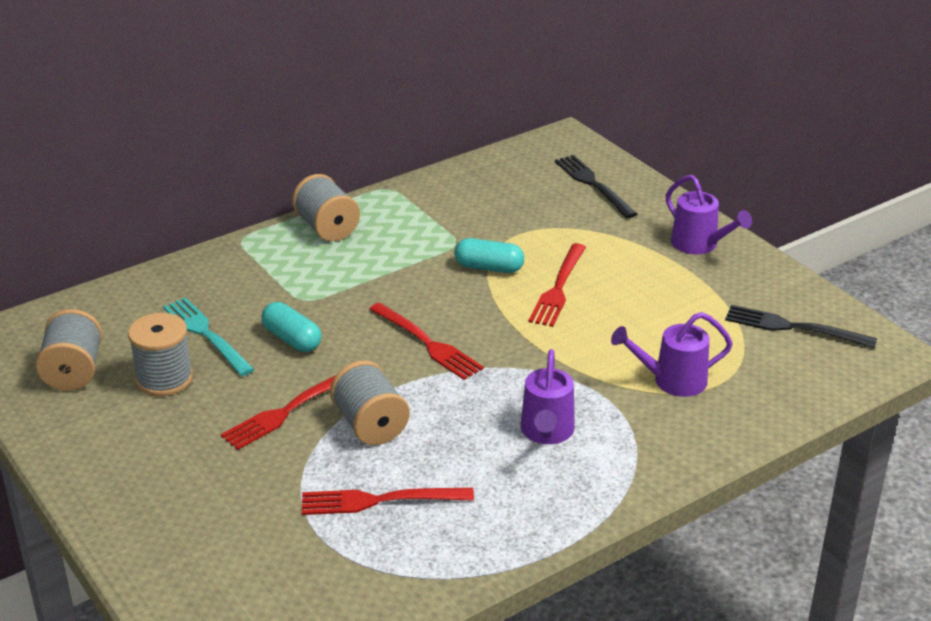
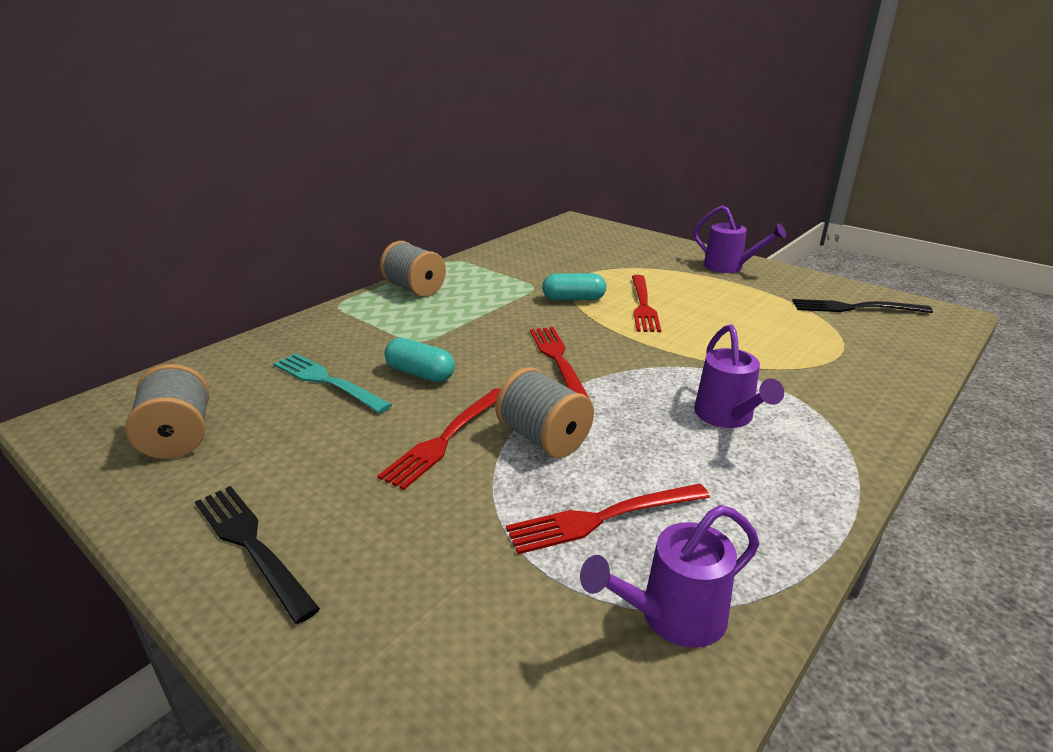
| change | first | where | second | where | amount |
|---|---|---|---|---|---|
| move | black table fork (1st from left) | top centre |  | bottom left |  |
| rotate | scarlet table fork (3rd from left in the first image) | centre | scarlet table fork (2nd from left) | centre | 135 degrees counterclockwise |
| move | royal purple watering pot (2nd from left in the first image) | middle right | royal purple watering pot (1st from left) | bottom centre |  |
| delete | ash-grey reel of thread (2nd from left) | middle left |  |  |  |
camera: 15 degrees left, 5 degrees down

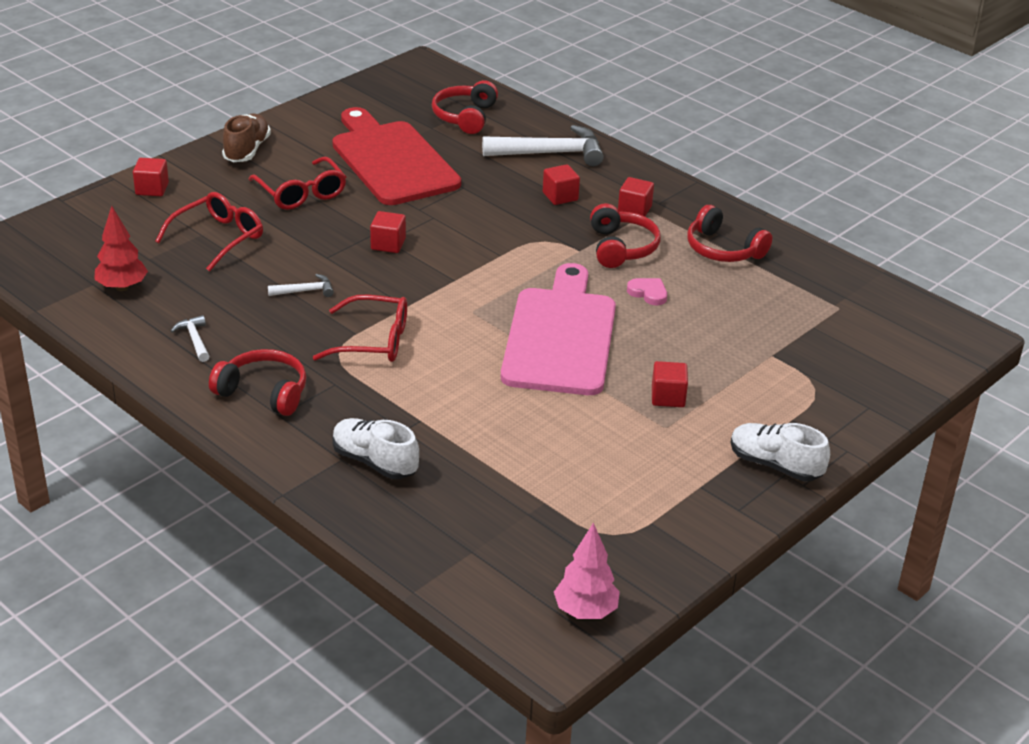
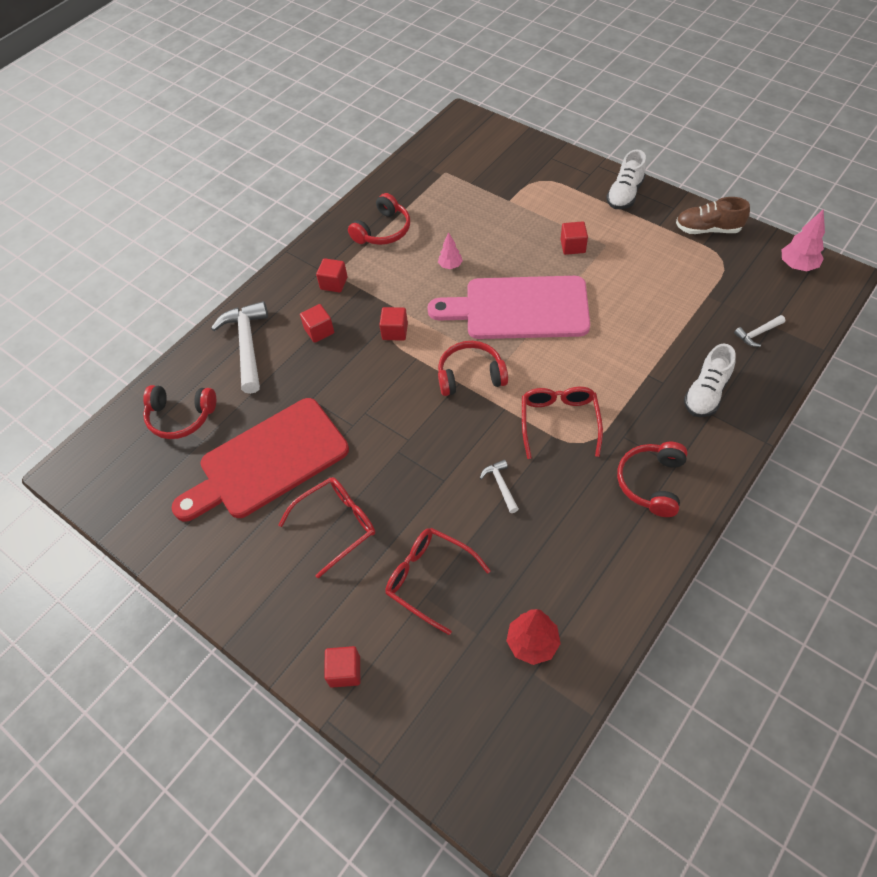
| change | first | where | second | where | amount |
|---|---|---|---|---|---|
| move | brown shoe | top left |  | top right |  |
| move | scarlet over-ear headphones (3rd from left) | top centre |  | centre |  |
| move | scarlet solid cube (2nd from left in the first image) | top centre | scarlet solid cube (4th from left) | centre |  |
| replace | pink heart | centre | pink fir tree (1st from left) | top centre |  |
| move | snow-white claw hammer (1st from left in the first image) | middle left | snow-white claw hammer (3rd from left) | middle right |  |
camera: 90 degrees left, 20 degrees up

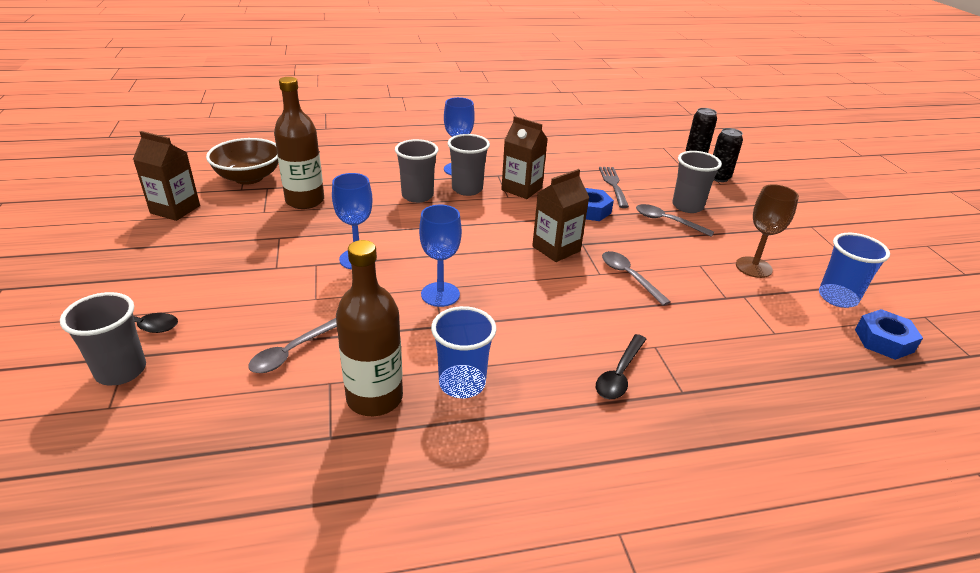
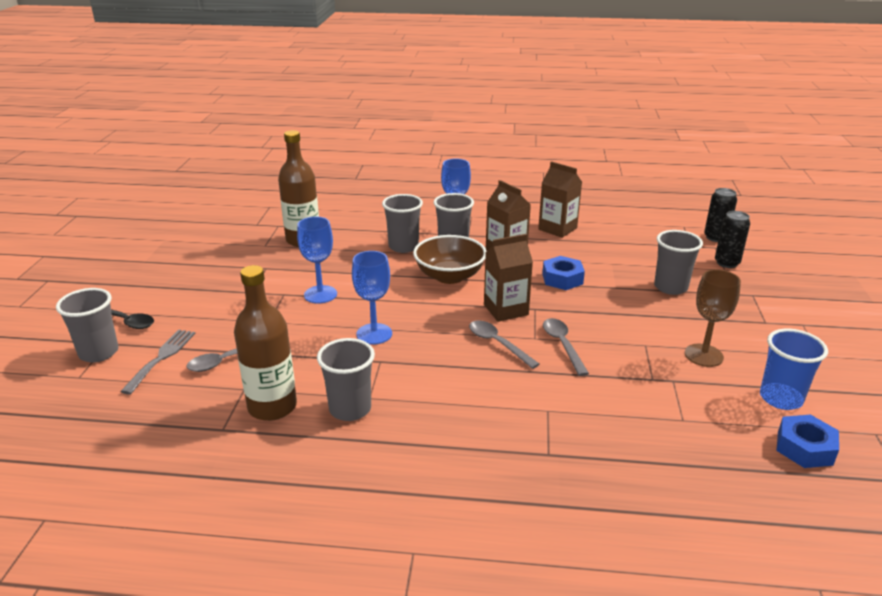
| change | first | where | second | where | amount |
|---|---|---|---|---|---|
| move | brown milk carton (1st from left in the first image) | top left | brown milk carton (3rd from left) | centre |  |
| move | brown bowl | top left |  | centre |  |
| move | ash-grey table fork | top centre |  | middle left |  |
| move | ash-grey spoon (3rd from left in the first image) | middle right | ash-grey spoon (2nd from left) | centre |  |
| recolor | royal blue tumbler (1st from left) | centre | ash-grey tumbler (2nd from left) | centre |  |
| delete | black spoon (2nd from left) | centre |  |  |  |
camera: 20 degrees right, 5 degrees down

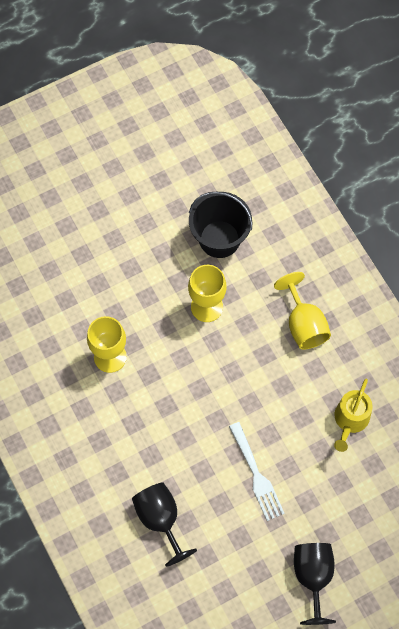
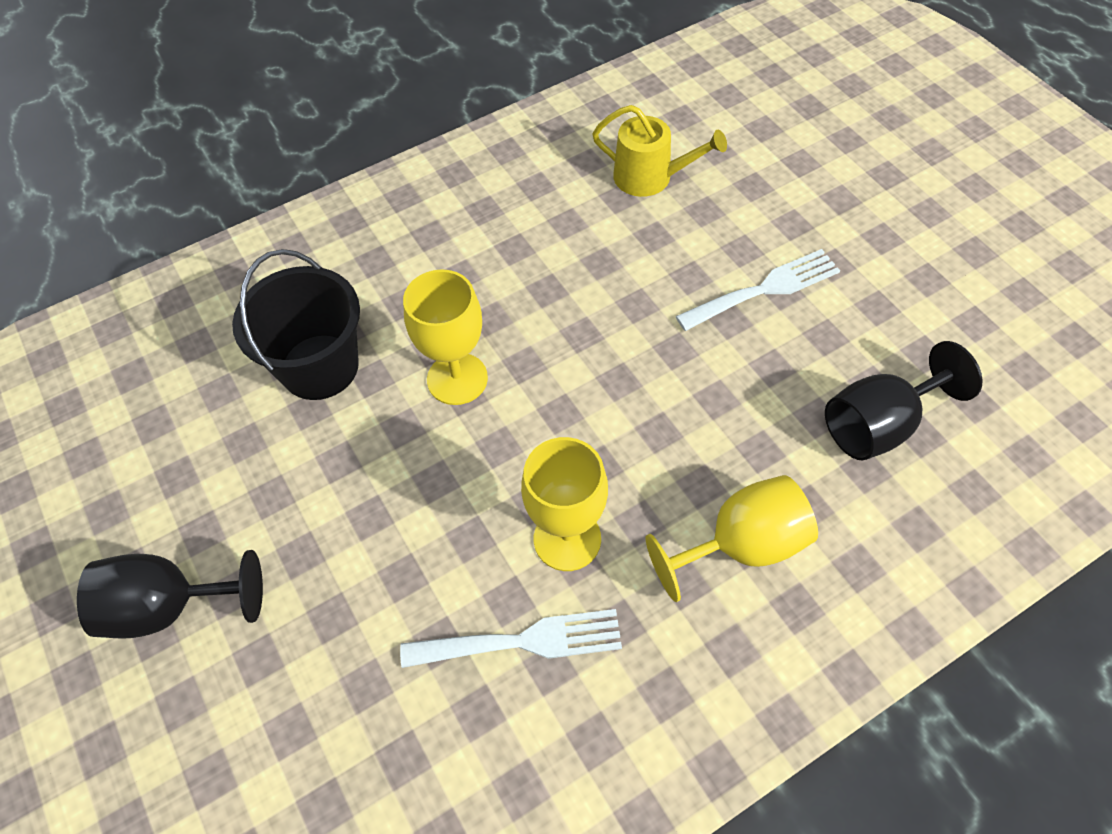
| change | first | where | second | where | amount |
|---|---|---|---|---|---|
| move | golden wine glass (3rd from left) | middle right |  | centre |  |
| move | black wine glass (2nd from left in the first image) | bottom right | black wine glass (1st from left) | bottom left |  |
| insert |  |  | snow-white table fork (1st from left) | bottom centre |  |
camera: 90 degrees left, 10 degrees down

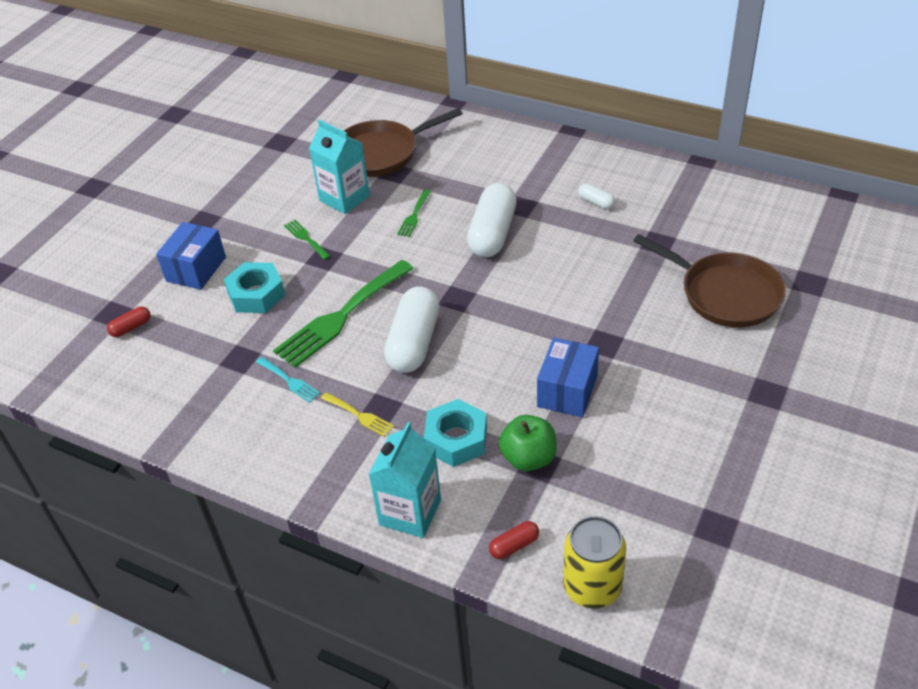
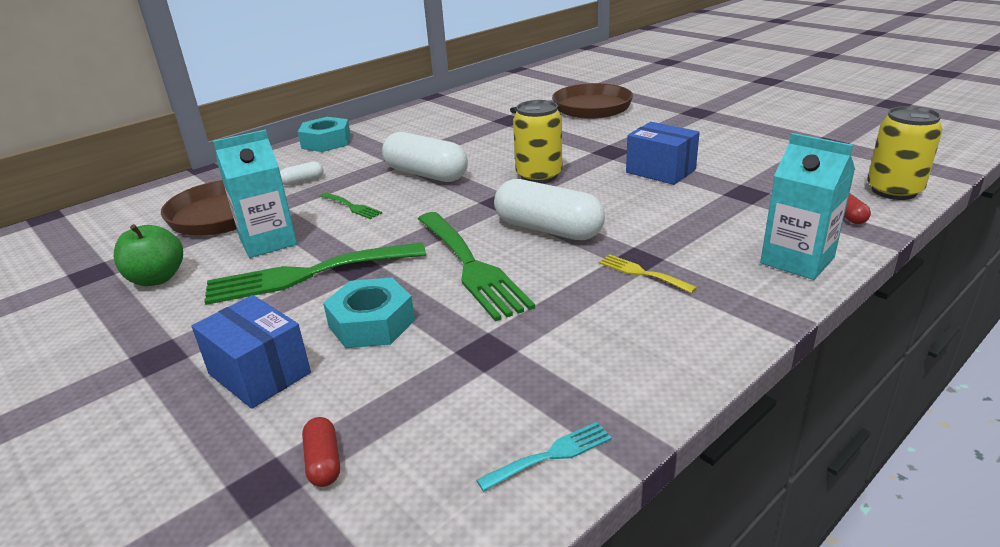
| change | first | where | second | where | amount |
|---|---|---|---|---|---|
| move | snow-white pill (3rd from left in the first image) | top centre | snow-white pill (1st from left) | top left |  |
| resize | emerald table fork (1st from left) | centre |  | middle left | x2.20 |
| move | turquoise table fork | middle left |  | bottom centre |  |
| rotate | golden table fork | centre |  | centre | 105 degrees counterclockwise |
| move | turquoise hexagon nut (2nd from left in the first image) | centre | turquoise hexagon nut (1st from left) | top left |  |
| move | emerald toy apple | centre |  | middle left |  |
| insert |  |  | golden soda can (1st from left) | top centre |  |
camera: 70 degrees left, 15 degrees down

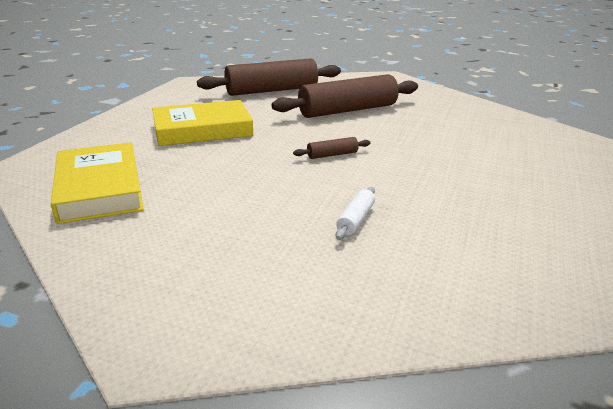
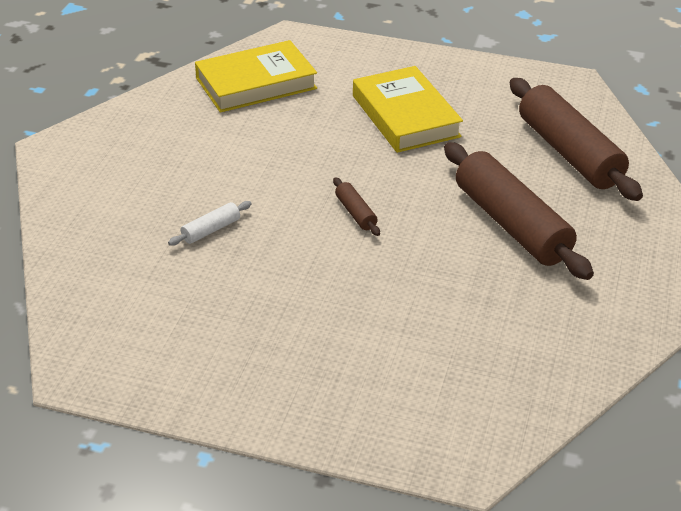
| change | first | where | second | where | amount |
|---|---|---|---|---|---|
| rotate | snow-white pastry roller | centre |  | middle left | 60 degrees counterclockwise |
camera: 85 degrees right, 10 degrees up

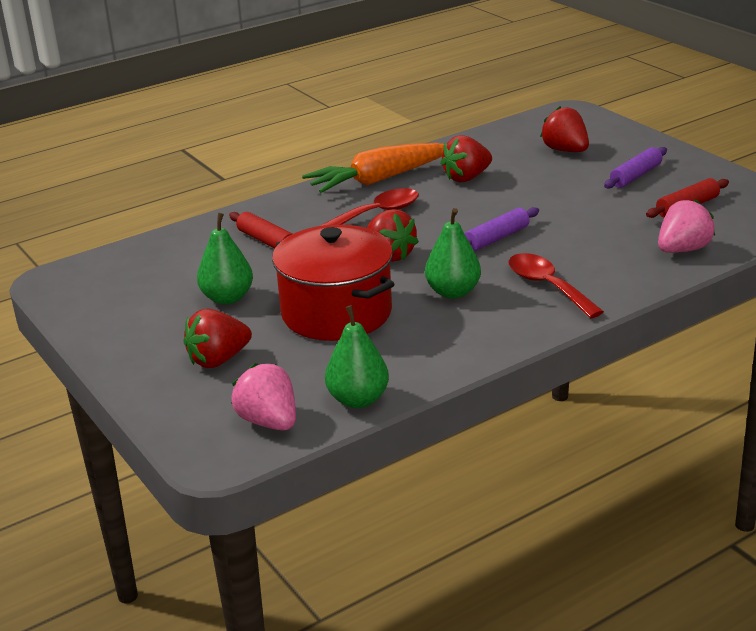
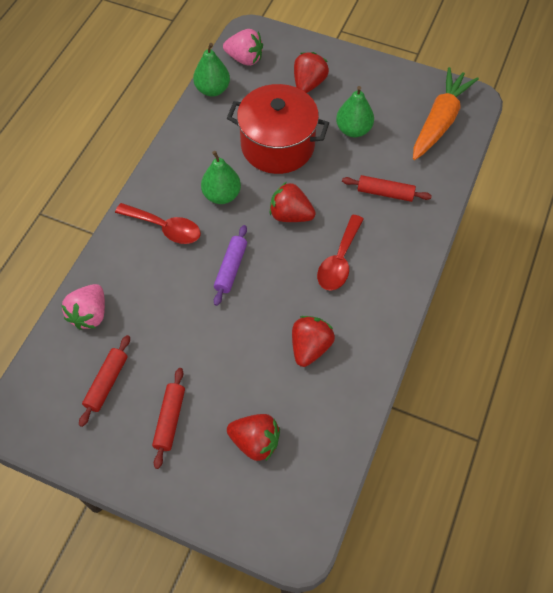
| change | first | where | second | where | amount |
|---|---|---|---|---|---|
| move | bright orange carrot | top centre |  | top right |  |
| recolor | royal purple pastry roller (2nd from left) | top right | scarlet pastry roller (2nd from left) | bottom left |  |
camera: 145 degrees right, 30 degrees up

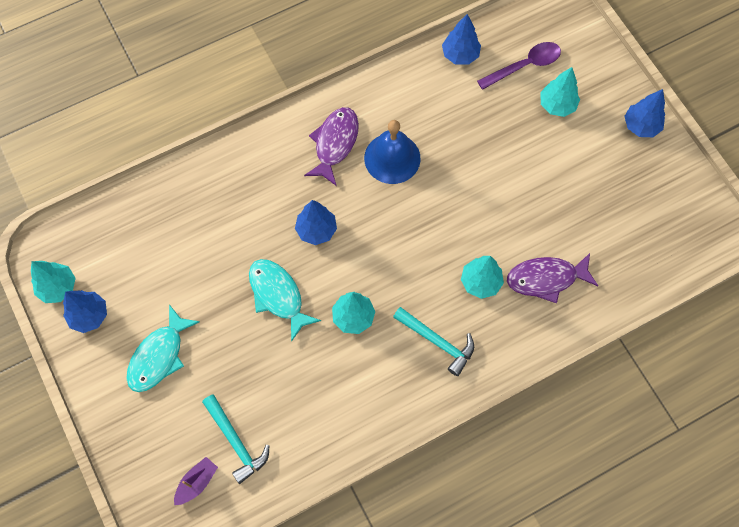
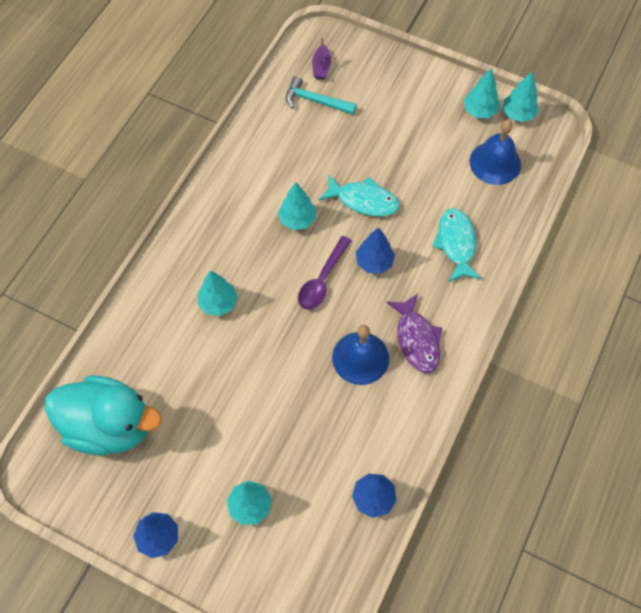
| change | first | where | second | where | amount |
|---|---|---|---|---|---|
| move | royal purple spoon | top right |  | centre |  |
| delete | royal purple toy fish (2nd from left) | middle right |  |  |  |
| recolor | royal blue fir tree (1st from left) | middle left | turquoise fir tree (4th from left) | top right |  |
| move | turquoise toy fish (1st from left in the first image) | middle left | turquoise toy fish (2nd from left) | middle right |  |
| delete | turquoise claw hammer (2nd from left) | centre |  |  |  |
| insert |  |  | royal blue hand bell (2nd from left) | top right |  |
| insert |  |  | turquoise rubber duck | bottom left |  |
camera: 145 degrees right, 5 degrees down

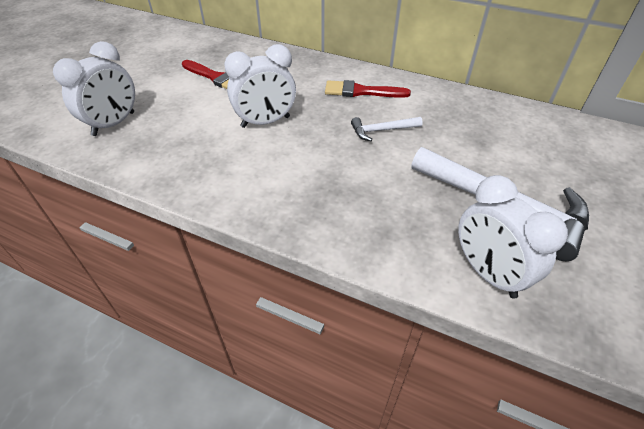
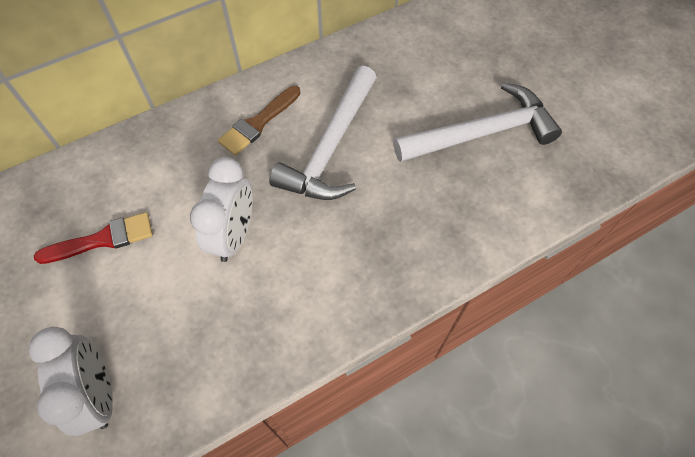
| change | first | where | second | where | amount |
|---|---|---|---|---|---|
| recolor | scarlet paintbrush (2nd from left) | top centre | brown paintbrush | top centre |  |
| resize | snow-white claw hammer (1st from left) | top centre |  | top centre | x2.11 |
| delete | snow-white alarm clock (3rd from left) | middle right |  |  |  |
camera: 55 degrees left, 15 degrees up

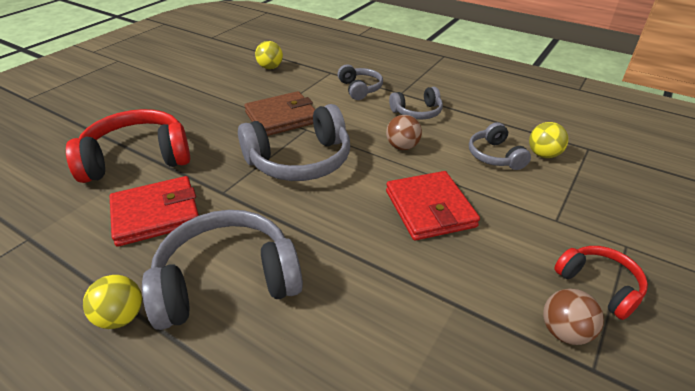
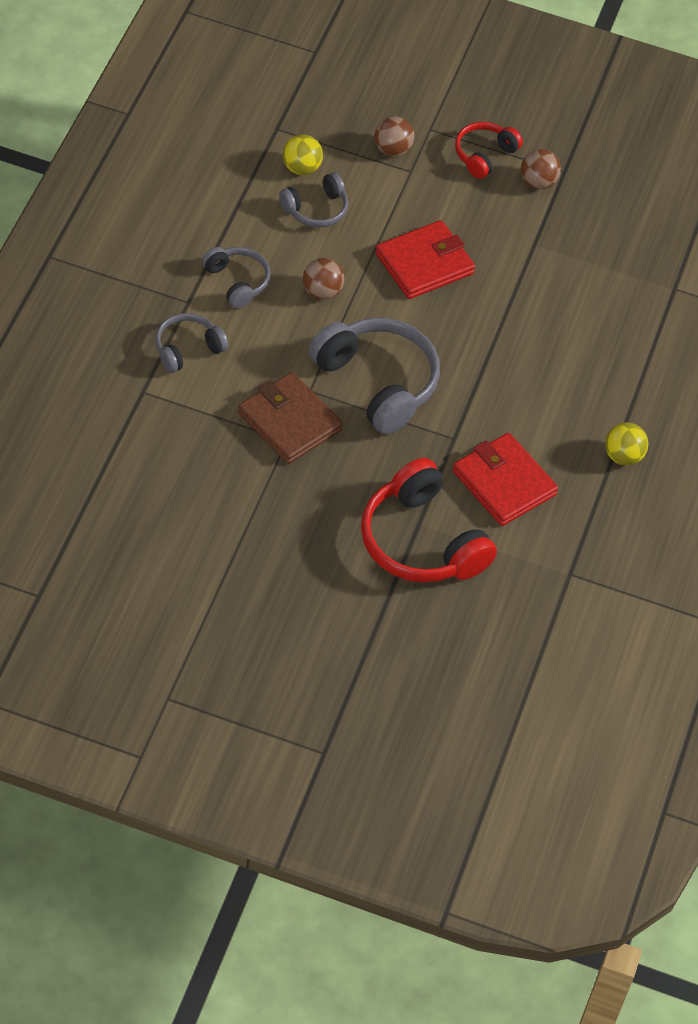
| change | first | where | second | where | amount |
|---|---|---|---|---|---|
| delete | golden sphere (2nd from left) | top centre |  |  |  |
| delete | ash-grey over-ear headphones (1st from left) | bottom left |  |  |  |
| insert |  |  | brown sphere (2nd from left) | top centre |  |
camera: 110 degrees left, 15 degrees up

